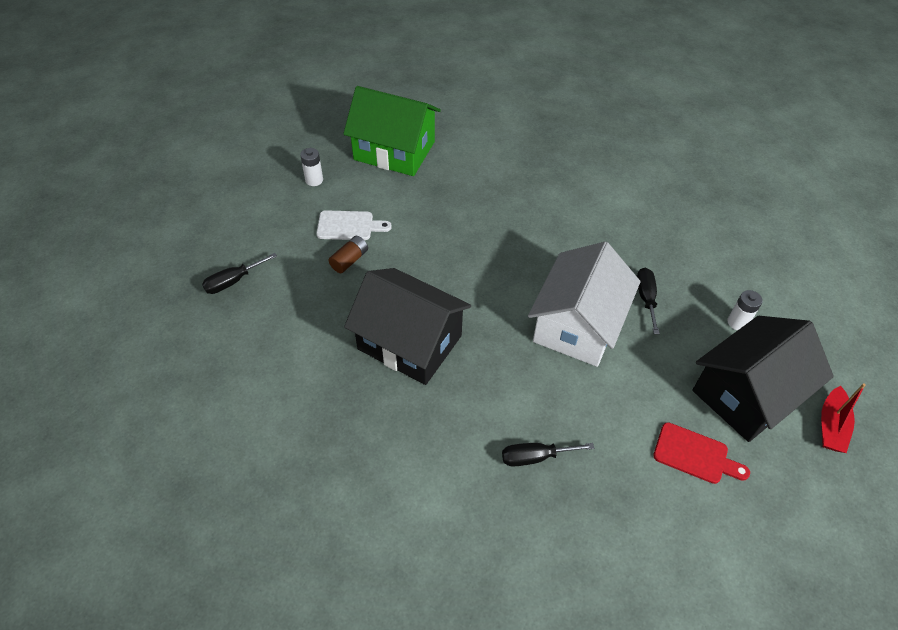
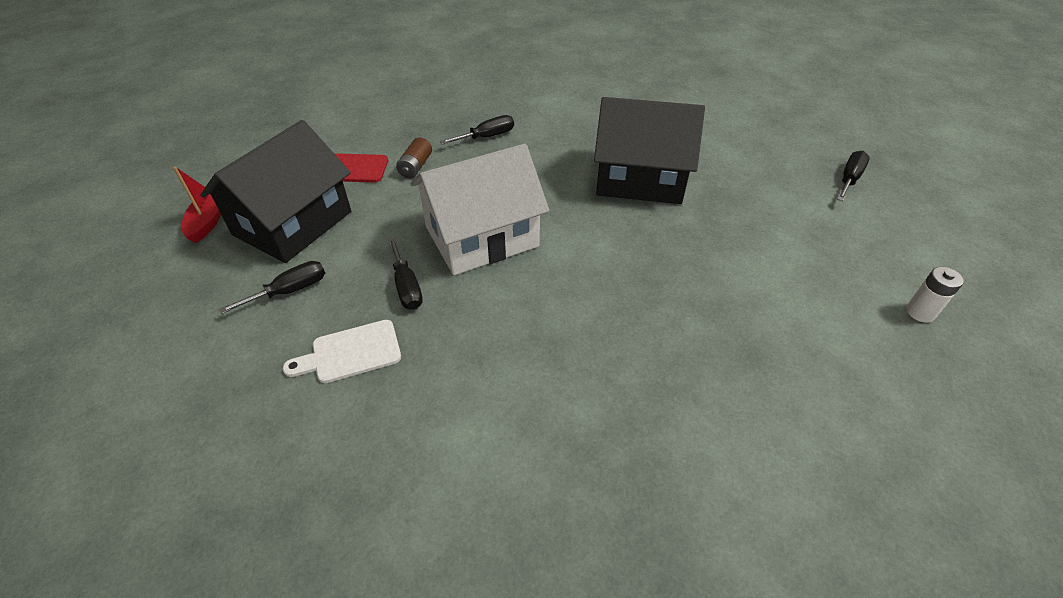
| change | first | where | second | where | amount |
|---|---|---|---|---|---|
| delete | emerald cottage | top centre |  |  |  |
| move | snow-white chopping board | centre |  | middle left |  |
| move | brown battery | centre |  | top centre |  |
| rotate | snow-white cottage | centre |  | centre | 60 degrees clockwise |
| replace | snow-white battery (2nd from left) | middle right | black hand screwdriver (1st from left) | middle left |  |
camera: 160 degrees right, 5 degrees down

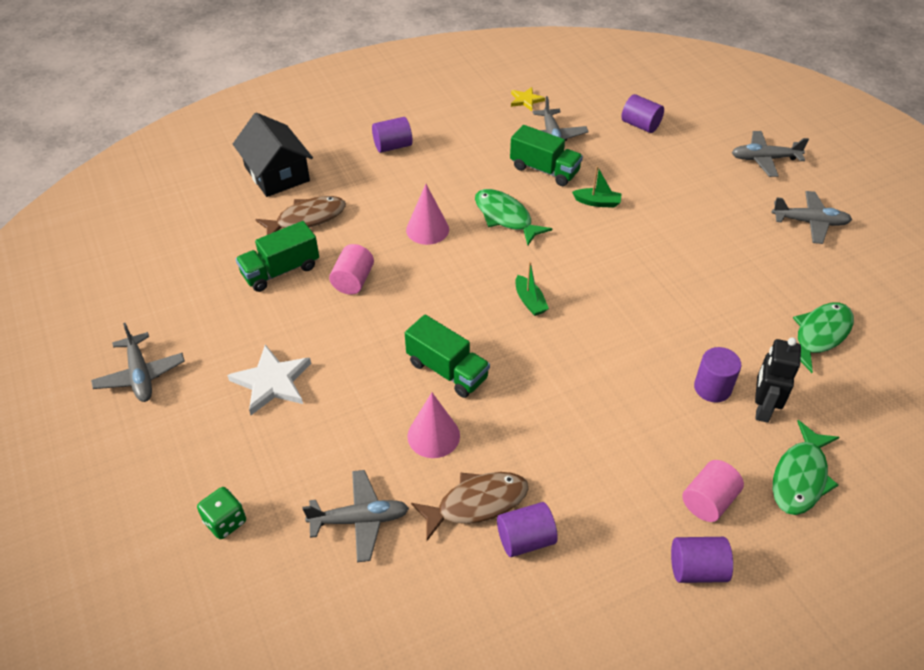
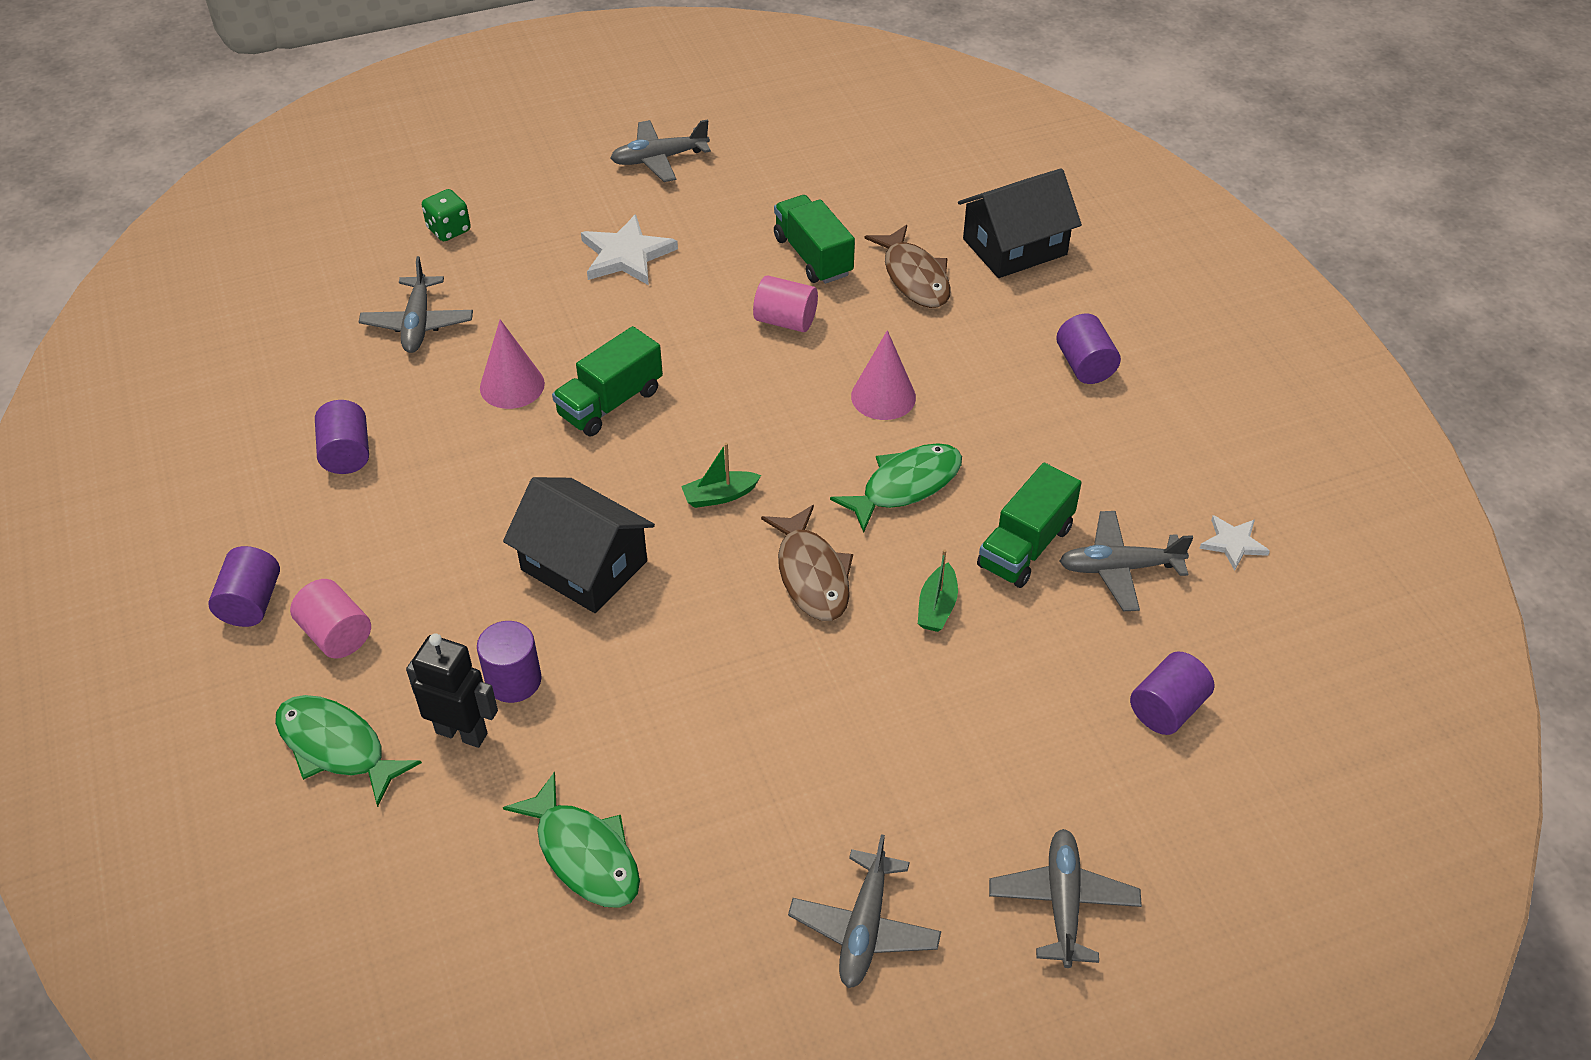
| change | first | where | second | where | amount |
|---|---|---|---|---|---|
| recolor | golden five-pointed star | top centre | snow-white five-pointed star (2nd from left) | middle right |  |
| move | brown toy fish (2nd from left in the first image) | bottom centre | brown toy fish (1st from left) | centre |  |
| insert |  |  | black cottage (1st from left) | centre |  |
camera: 95 degrees right, 0 degrees up

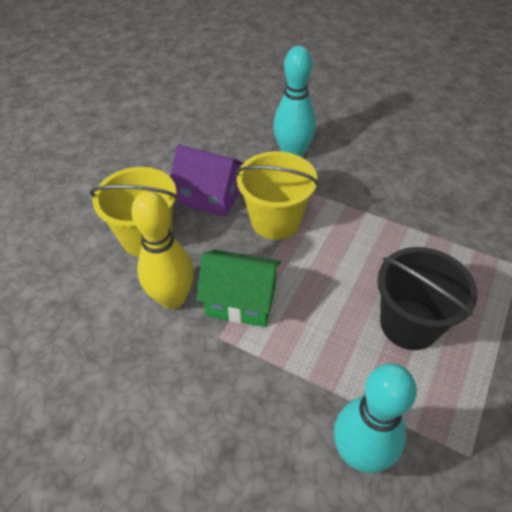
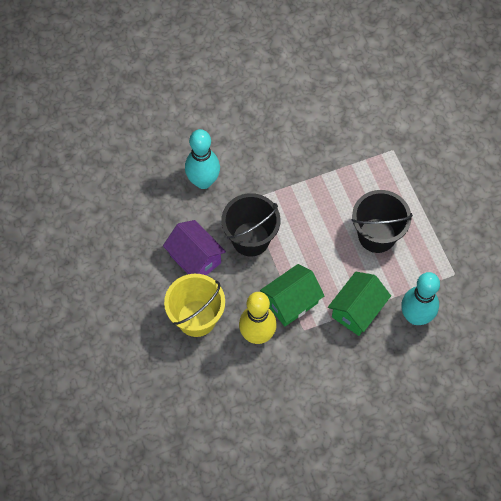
| change | first | where | second | where | amount |
|---|---|---|---|---|---|
| rotate | royal purple cottage | centre |  | centre | 75 degrees clockwise |
| recolor | golden sand bucket (2nd from left) | centre | black sand bucket (1st from left) | centre |  |
| insert |  |  | emerald cottage (2nd from left) | middle right |  |
camera: 50 degrees left, 15 degrees up

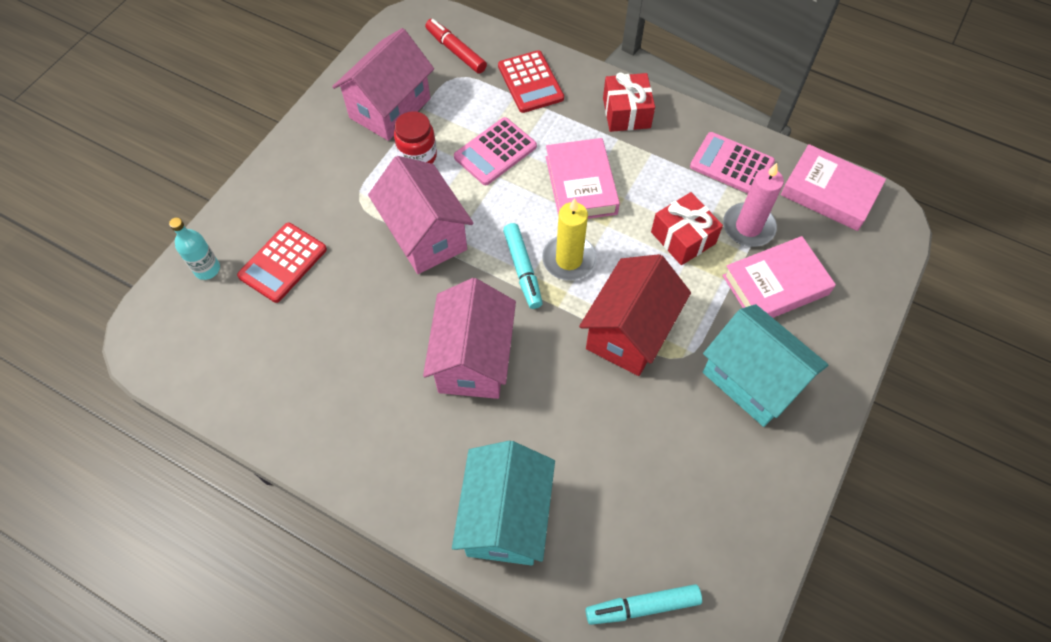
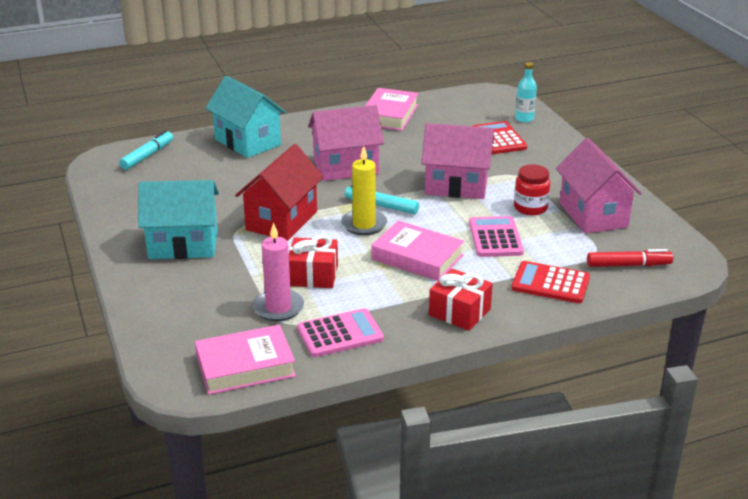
| change | first | where | second | where | amount |
|---|---|---|---|---|---|
| move | pink hardcover (2nd from left) | middle right |  | top centre |  |
| rotate | scarlet cottage | centre |  | centre | 45 degrees clockwise |
| rotate | pink cottage (3rd from left in the first image) | centre | pink cottage (1st from left) | top centre | 60 degrees counterclockwise |
camera: 130 degrees right, 30 degrees down

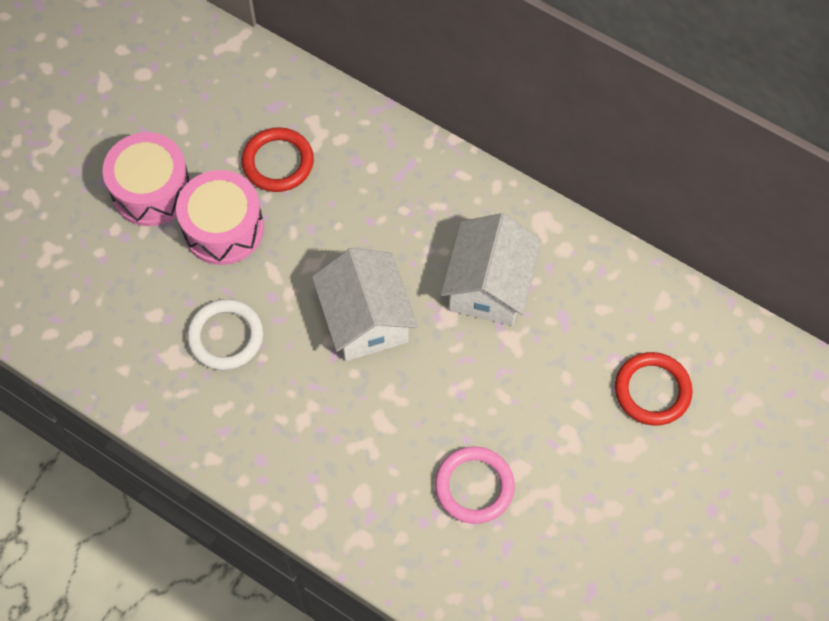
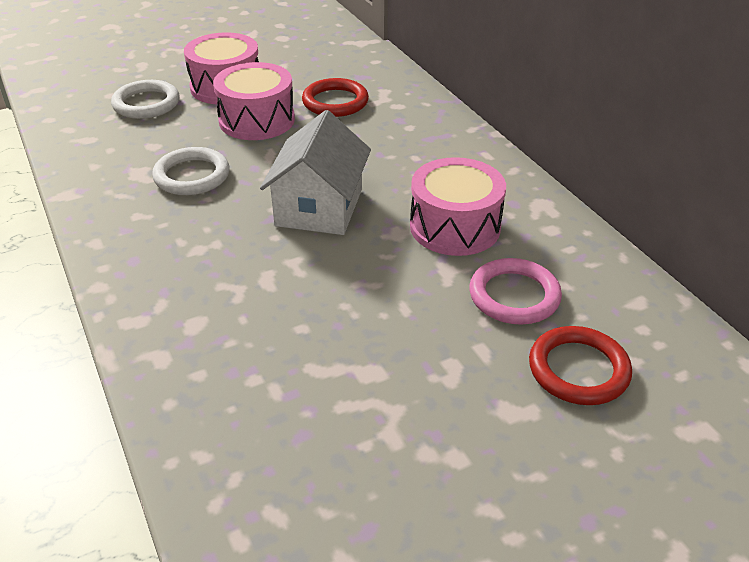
| change | first | where | second | where | amount |
|---|---|---|---|---|---|
| replace | snow-white cottage (2nd from left) | centre | pink drum (3rd from left) | centre |  |
| move | pink hoop | bottom centre |  | middle right |  |
| insert |  |  | snow-white hoop (1st from left) | top left |  |
camera: 30 degrees right, 25 degrees down

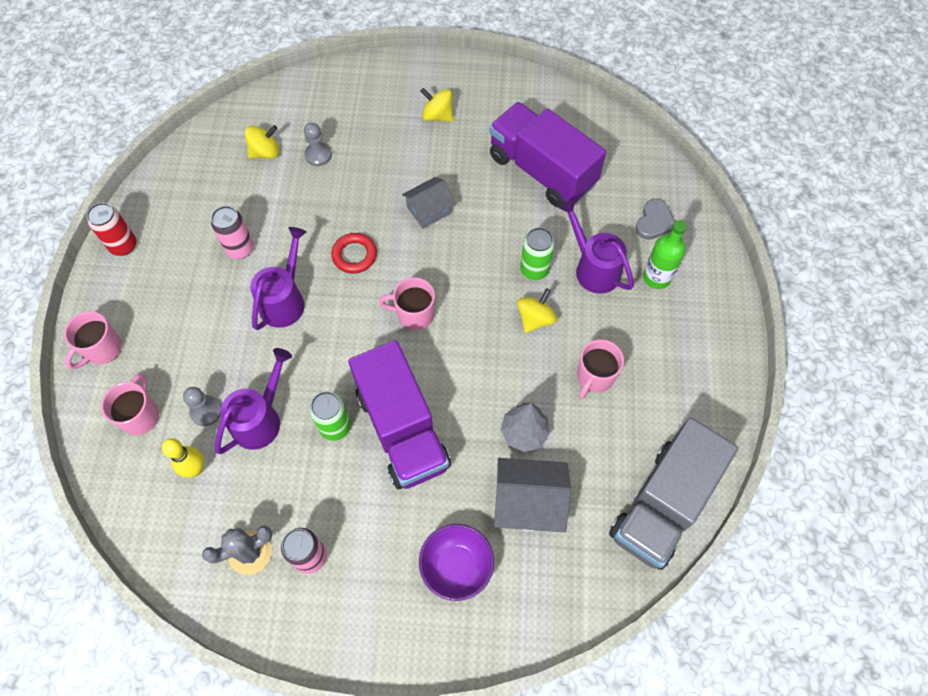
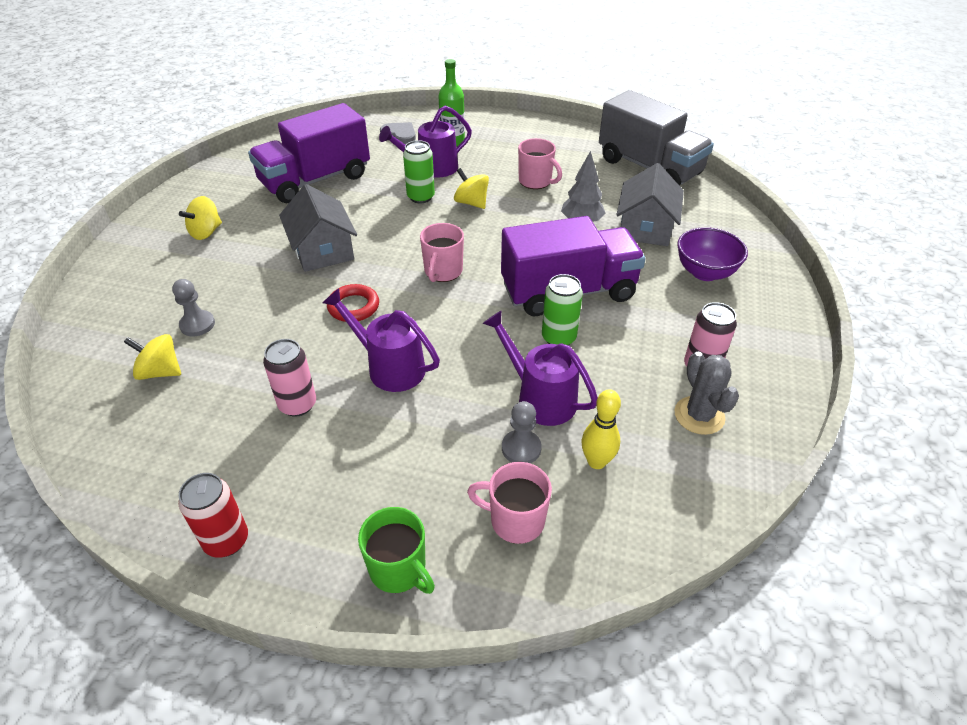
| change | first | where | second | where | amount |
|---|---|---|---|---|---|
| rotate | golden toy top (1st from left) | top left |  | middle left | 60 degrees counterclockwise |
| resize | ash-grey cottage (1st from left) | top centre |  | top left | x1.50 |
| recolor | pink mug (1st from left) | middle left | emerald mug | bottom centre |  |
camera: 80 degrees left, 20 degrees down

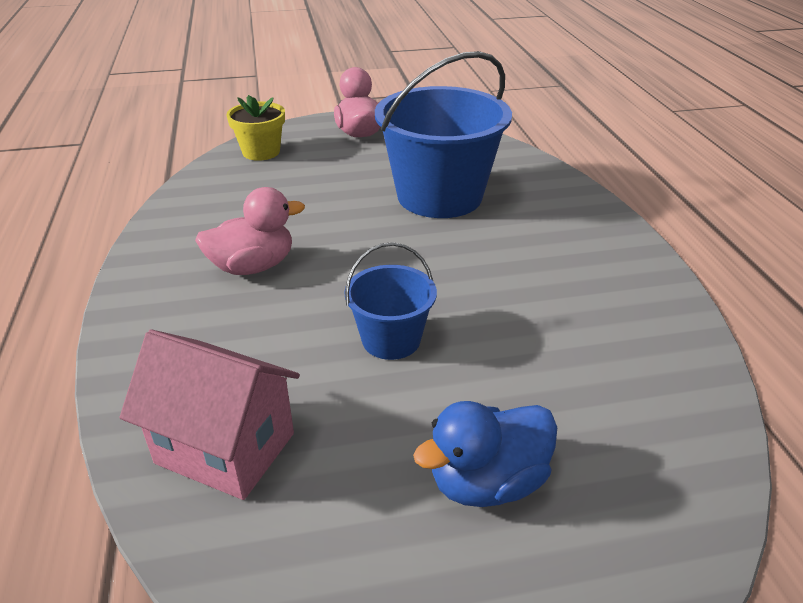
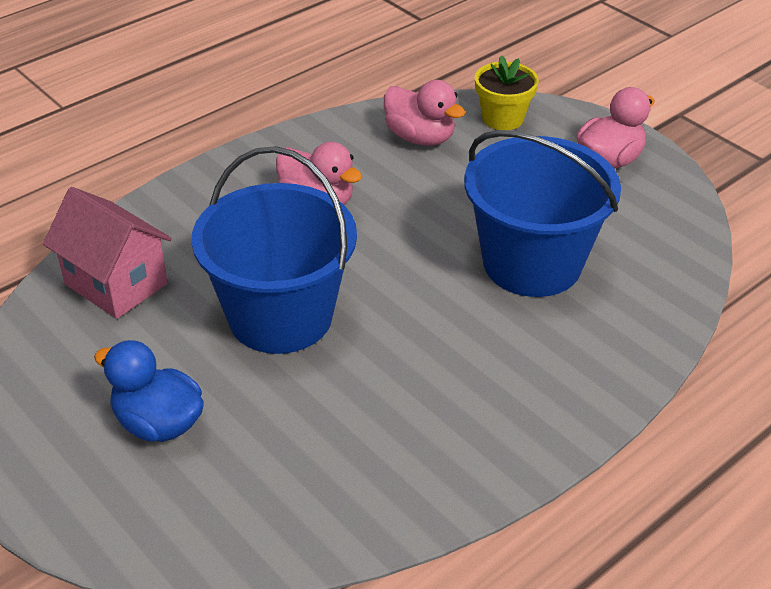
| change | first | where | second | where | amount |
|---|---|---|---|---|---|
| resize | royal blue sand bucket (1st from left) | centre |  | centre | x1.94 |
| rotate | pink cottage | bottom left |  | middle left | 45 degrees counterclockwise |
| insert |  |  | pink rubber duck (2nd from left) | top centre |  |
camera: 60 degrees right, 5 degrees up

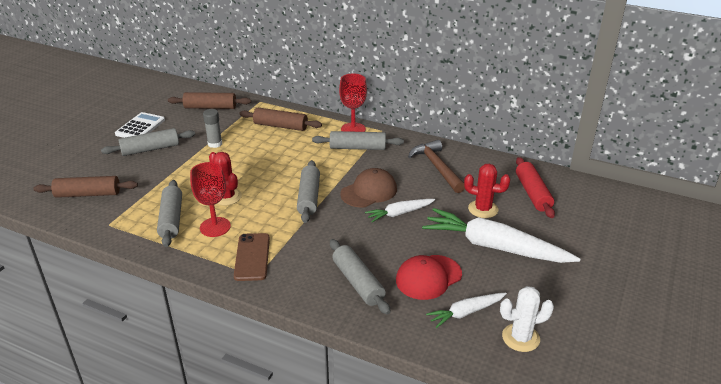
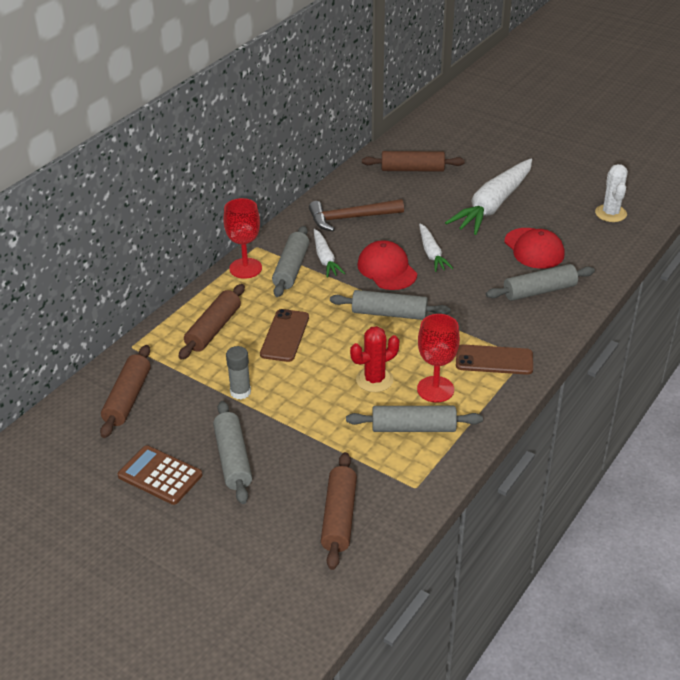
| change | first | where | second | where | amount |
|---|---|---|---|---|---|
| recolor | snow-white calculator | top left | brown calculator | bottom left |  |
| recolor | scarlet pastry roller | middle right | brown pastry roller (4th from left) | top centre |  |
| delete | scarlet saguaro cactus (2nd from left) | middle right |  |  |  |
| recolor | brown cap | centre | scarlet cap (1st from left) | centre |  |
| move | snow-white carrot (2nd from left in the first image) | bottom centre | snow-white carrot (1st from left) | centre |  |
| insert |  |  | brown phone (1st from left) | centre |  |
camera: 80 degrees left, 5 degrees up

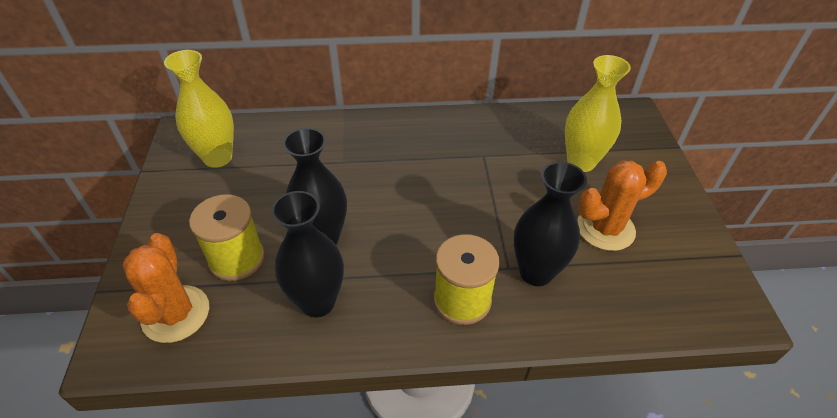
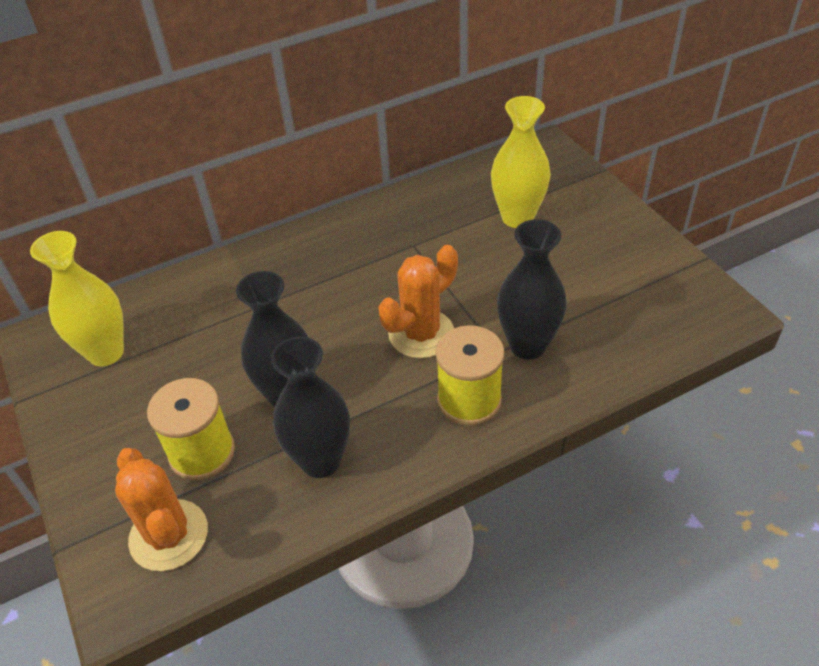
| change | first | where | second | where | amount |
|---|---|---|---|---|---|
| move | bright orange saguaro cactus (2nd from left) | middle right |  | centre |  |
camera: 20 degrees left, 0 degrees up

